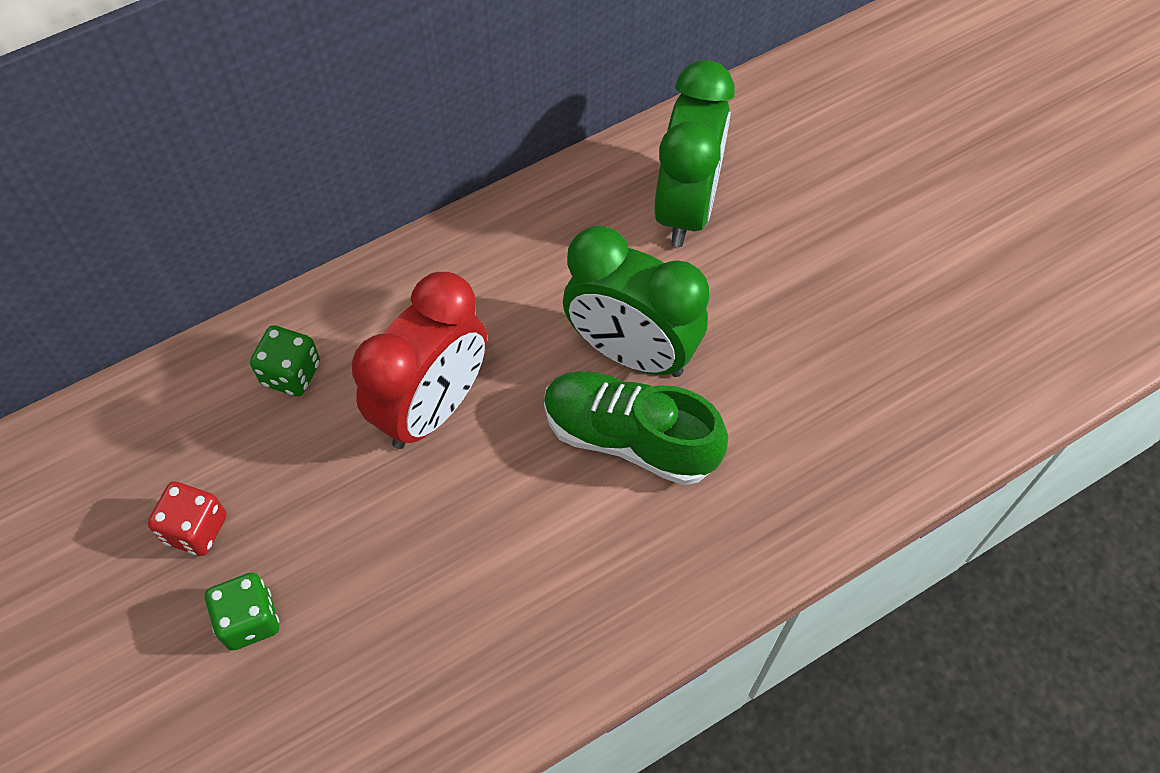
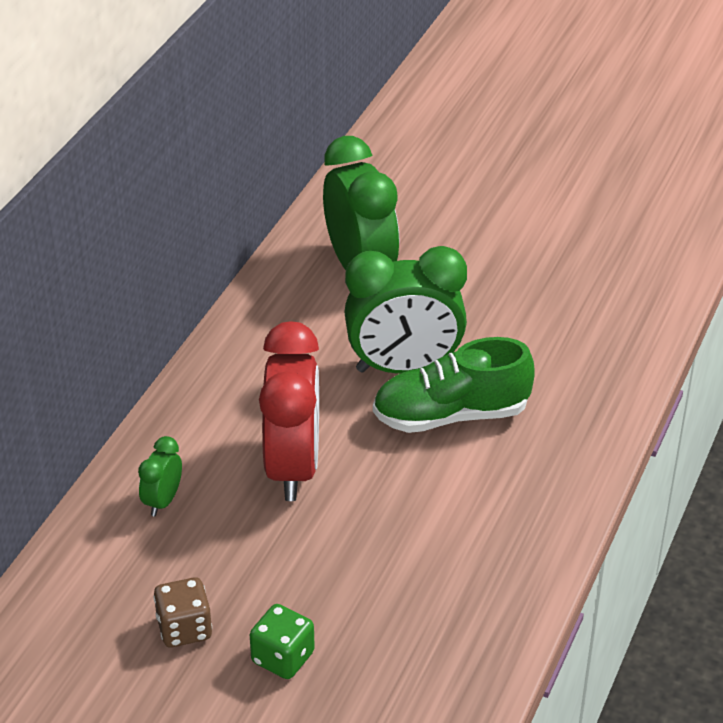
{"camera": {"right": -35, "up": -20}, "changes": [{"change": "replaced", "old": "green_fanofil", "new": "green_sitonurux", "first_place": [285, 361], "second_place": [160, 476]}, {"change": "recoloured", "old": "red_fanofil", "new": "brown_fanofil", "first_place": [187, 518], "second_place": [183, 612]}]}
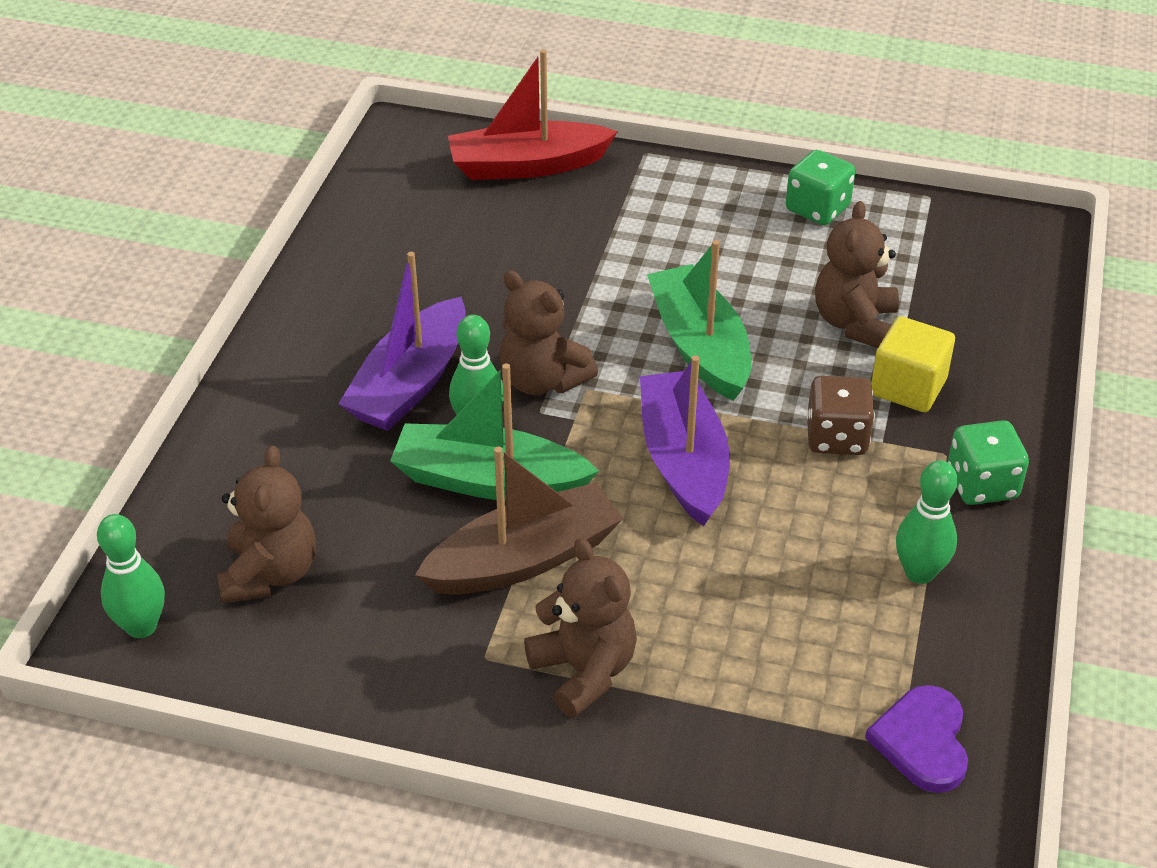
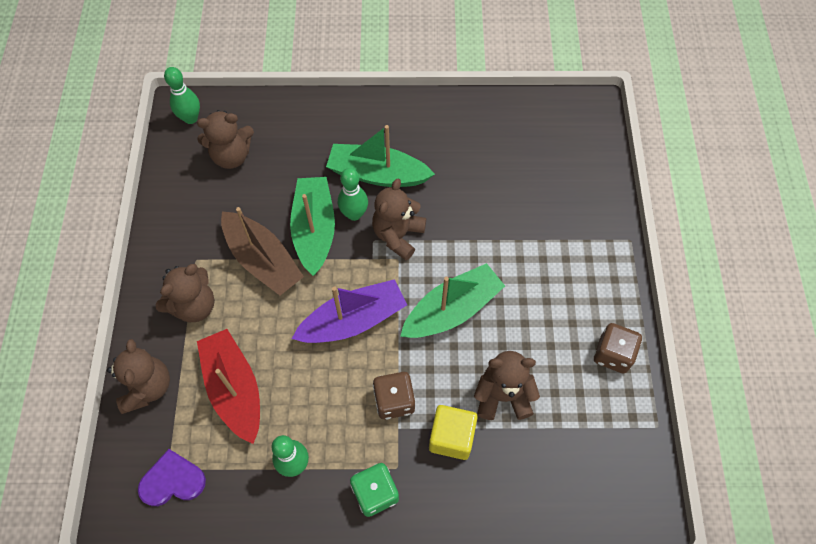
{"camera": {"right": 75, "up": 20}, "changes": [{"change": "moved", "old": "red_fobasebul", "first_place": [533, 114], "second_place": [228, 386]}, {"change": "recoloured", "old": "green_fanofil", "new": "brown_fanofil", "first_place": [820, 187], "second_place": [618, 348]}, {"change": "recoloured", "old": "purple_fobasebul", "new": "green_fobasebul", "first_place": [402, 341], "second_place": [380, 156]}, {"change": "added", "new": "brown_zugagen", "second_place": [138, 376]}]}
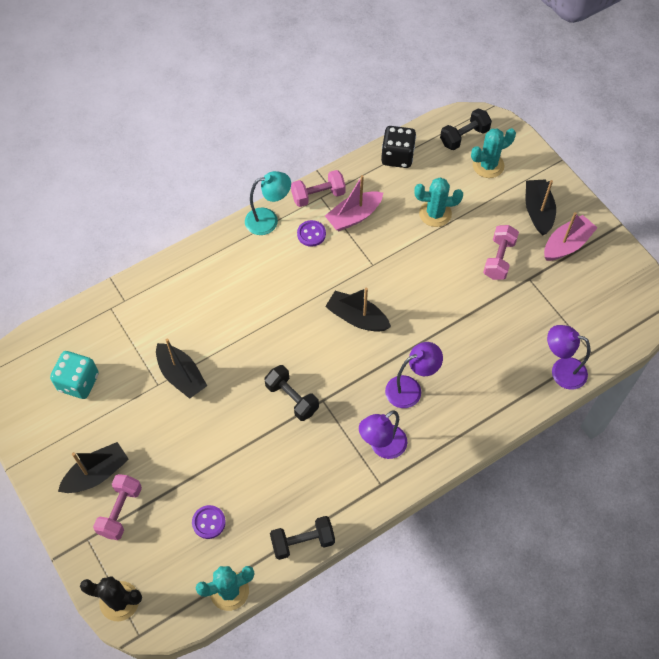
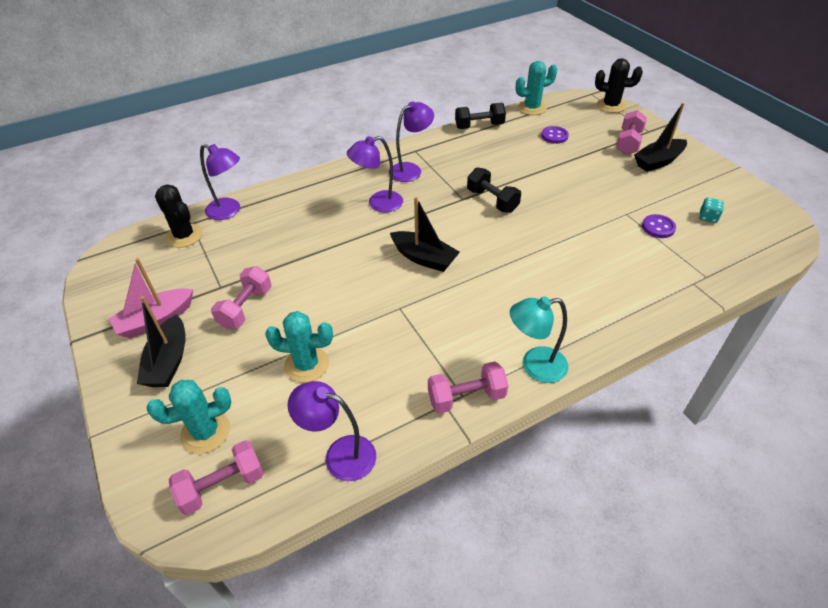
{"camera": {"right": -175, "up": -15}, "changes": [{"change": "recoloured", "old": "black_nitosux", "new": "pink_nitosux", "first_place": [466, 129], "second_place": [216, 477]}, {"change": "replaced", "old": "black_fanofil", "new": "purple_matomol", "first_place": [398, 147], "second_place": [332, 431]}, {"change": "removed", "old": "pink_fobasebul", "first_place": [354, 203]}, {"change": "moved", "old": "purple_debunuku", "first_place": [311, 233], "second_place": [659, 226]}, {"change": "removed", "old": "black_fobasebul", "first_place": [181, 369]}, {"change": "resized", "old": "turquoise_fanofil", "first_place": [74, 375], "second_place": [711, 210], "factor": 0.52}, {"change": "added", "new": "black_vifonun", "second_place": [179, 216]}]}
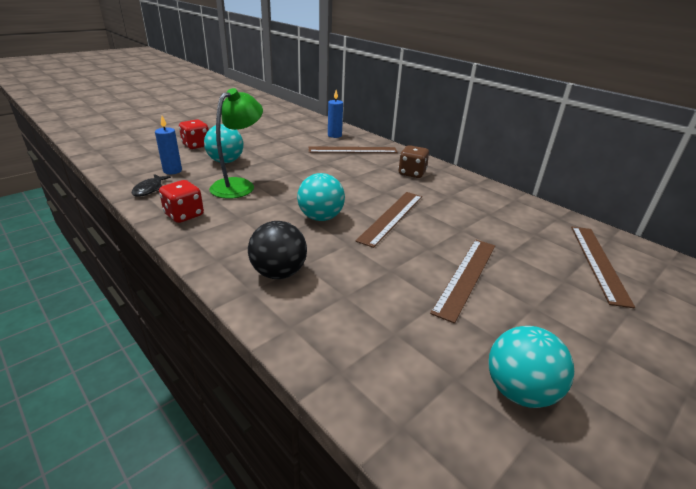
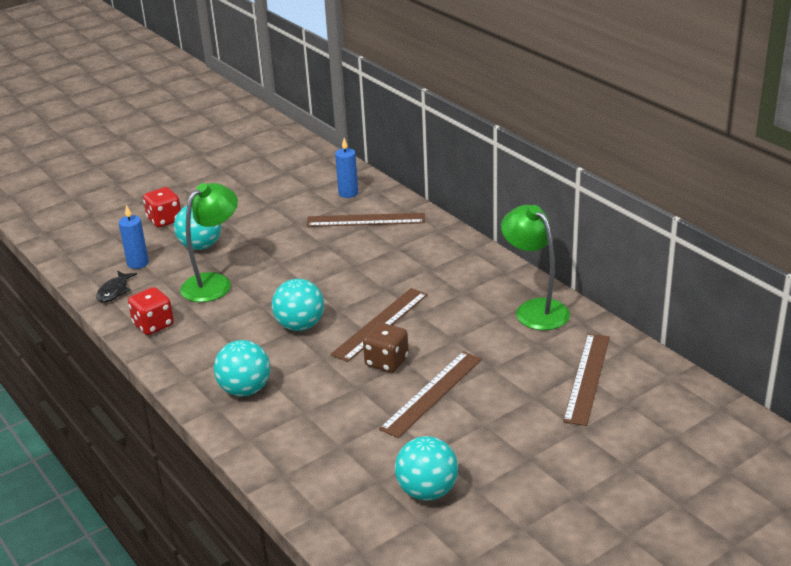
{"camera": {"right": 10, "up": 0}, "changes": [{"change": "moved", "old": "brown_fanofil", "first_place": [413, 161], "second_place": [386, 348]}, {"change": "recoloured", "old": "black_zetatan", "new": "turquoise_zetatan", "first_place": [277, 250], "second_place": [242, 368]}, {"change": "added", "new": "green_matomol", "second_place": [535, 267]}]}
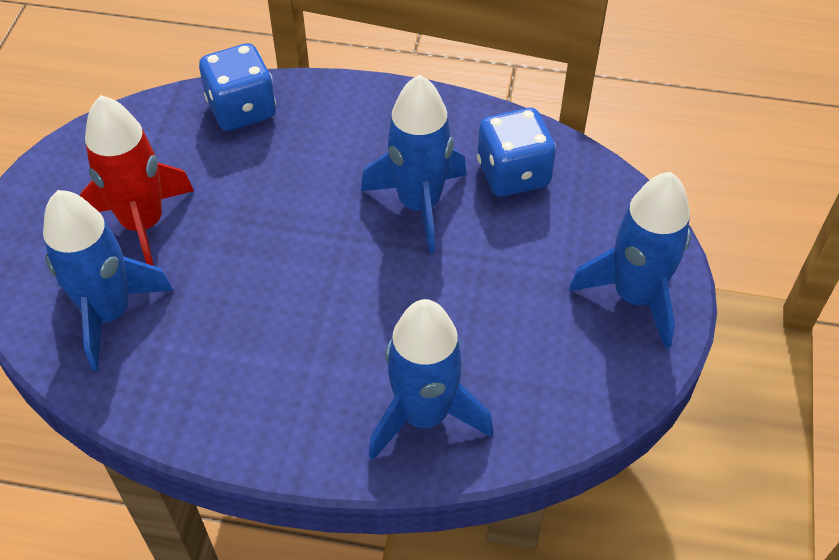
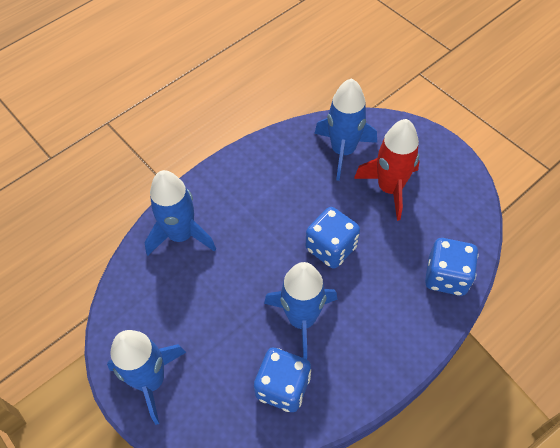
{"camera": {"right": 130, "up": 5}, "changes": [{"change": "added", "new": "blue_fanofil", "second_place": [333, 238]}]}
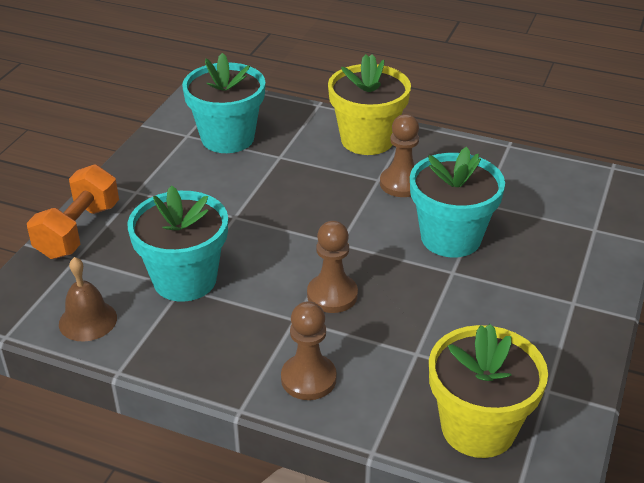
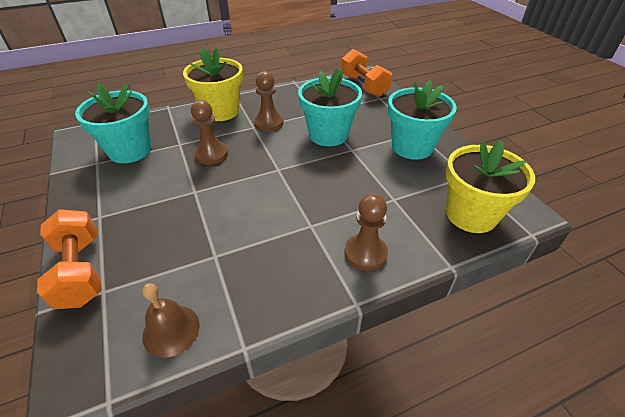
{"camera": {"right": -45, "up": 5}, "changes": [{"change": "moved", "old": "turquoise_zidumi", "first_place": [177, 243], "second_place": [422, 120]}, {"change": "moved", "old": "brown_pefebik", "first_place": [332, 267], "second_place": [209, 132]}, {"change": "added", "new": "orange_nitosux", "second_place": [366, 73]}]}
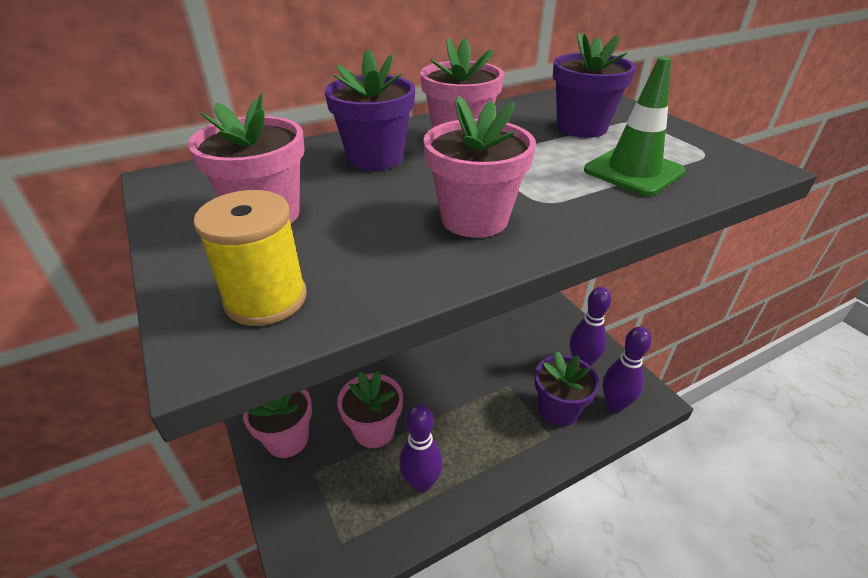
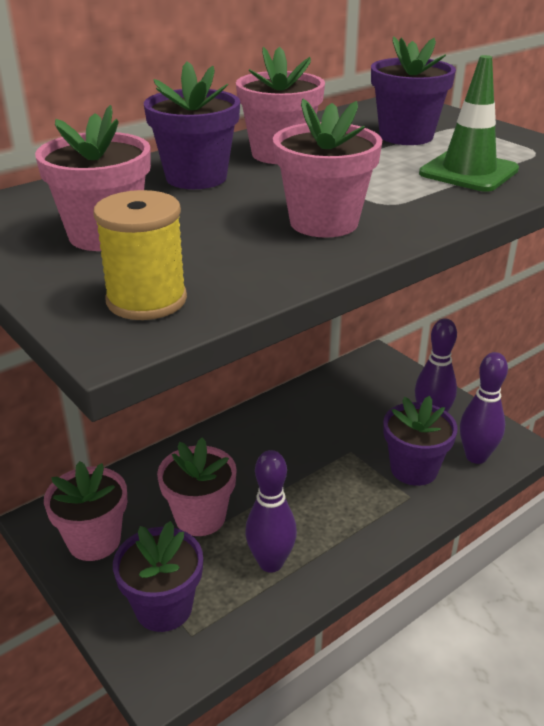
{"camera": {"right": -10, "up": -5}, "changes": [{"change": "added", "new": "purple_zidumi", "second_place": [158, 576]}]}
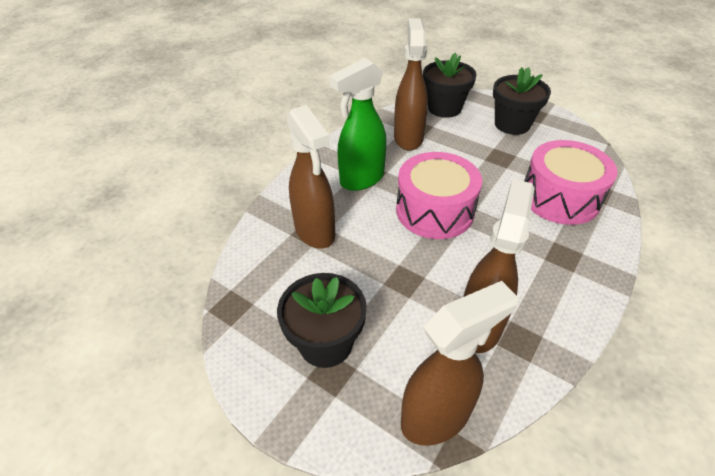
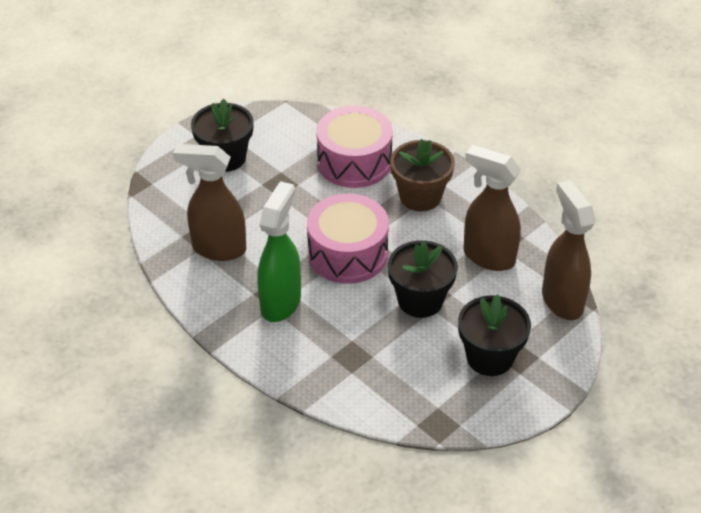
{"camera": {"right": -80, "up": 0}, "changes": [{"change": "moved", "old": "black_zidumi", "first_place": [449, 85], "second_place": [423, 279]}, {"change": "turned", "old": "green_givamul", "first_place": [358, 124], "second_place": [279, 251], "degrees": -135}, {"change": "removed", "old": "brown_givamul", "first_place": [310, 177]}, {"change": "added", "new": "brown_zidumi", "second_place": [422, 175]}]}
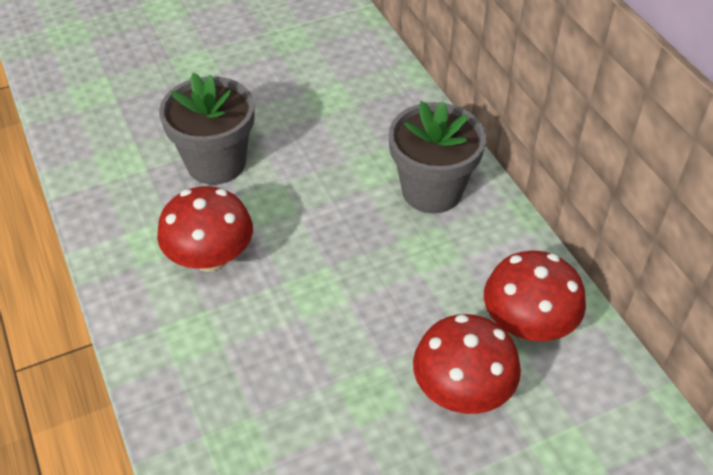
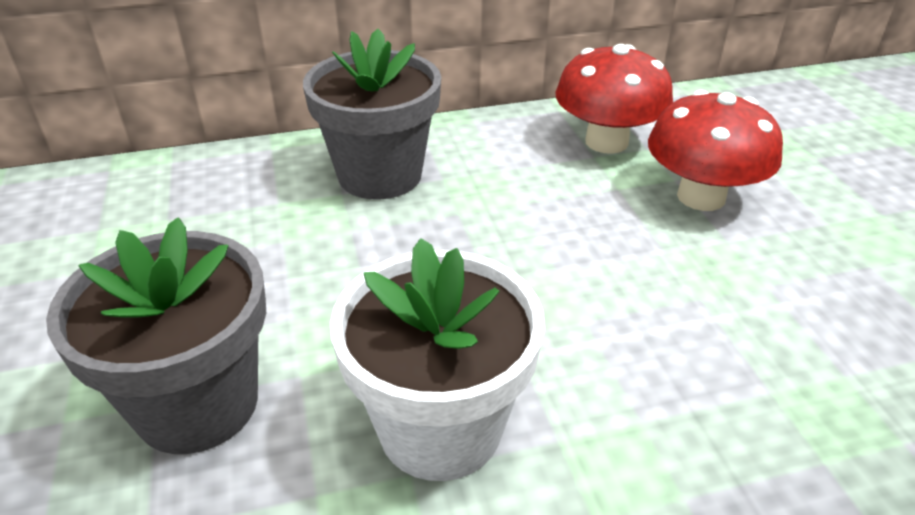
{"camera": {"right": -80, "up": -10}, "changes": [{"change": "replaced", "old": "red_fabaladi", "new": "white_zidumi", "first_place": [205, 229], "second_place": [437, 359]}]}
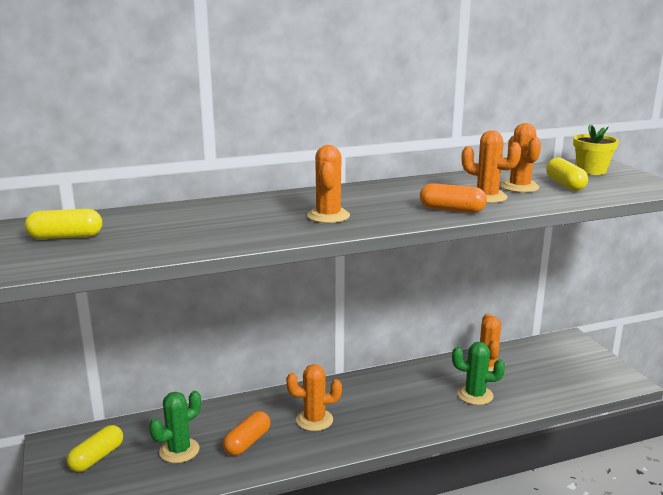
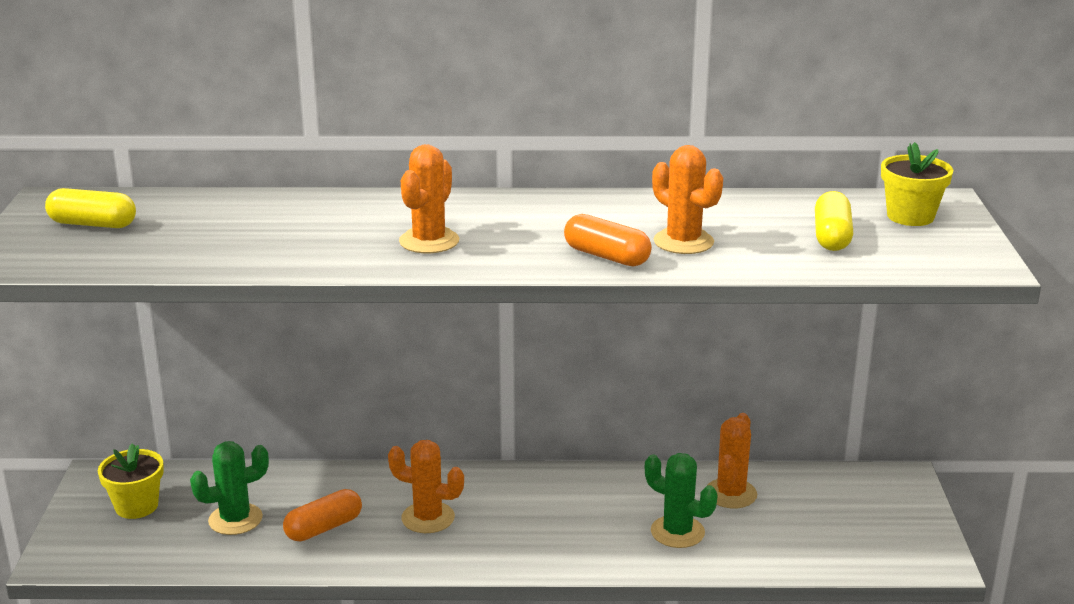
{"camera": {"right": 20, "up": 5}, "changes": [{"change": "removed", "old": "orange_vifonun", "first_place": [520, 158]}, {"change": "replaced", "old": "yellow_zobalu", "new": "yellow_zidumi", "first_place": [95, 448], "second_place": [131, 481]}]}
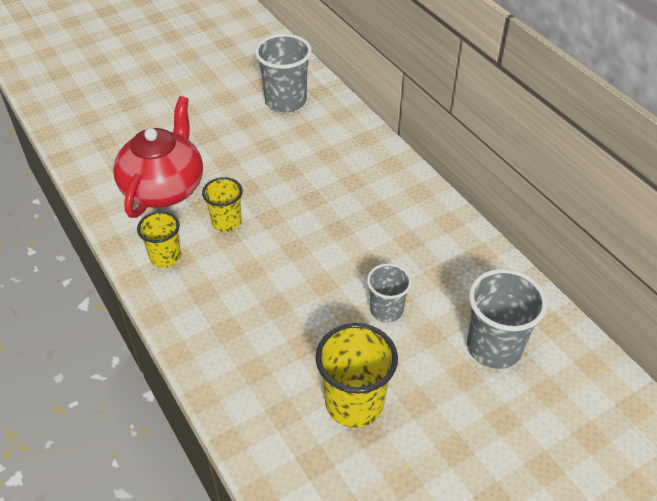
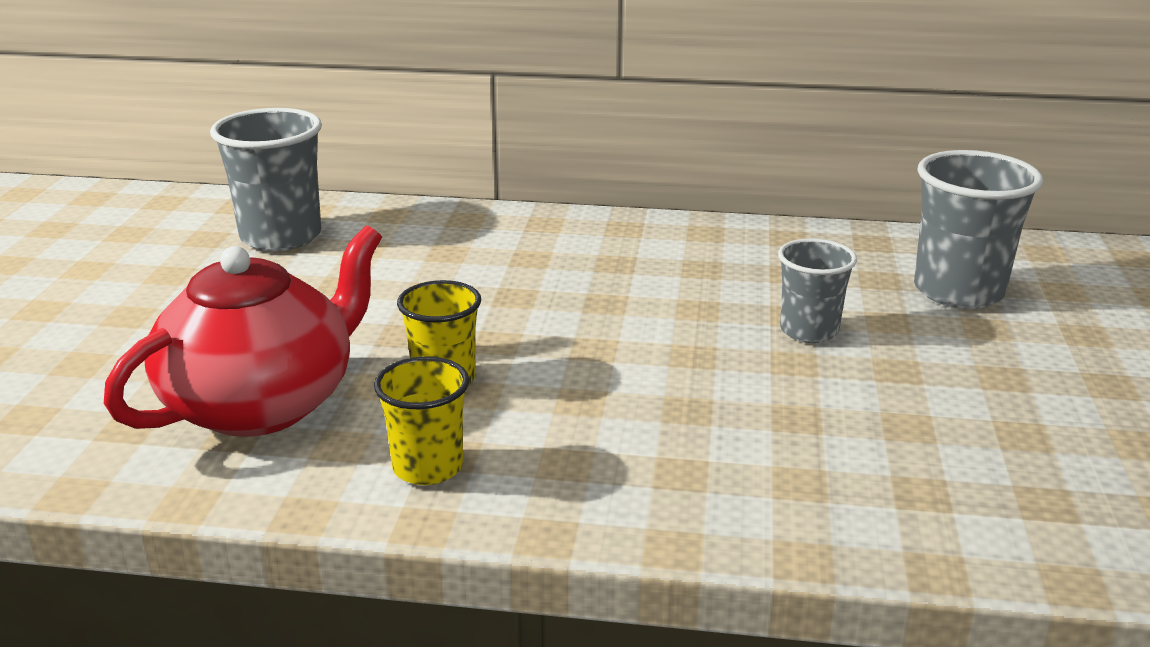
{"camera": {"right": -50, "up": -20}, "changes": [{"change": "turned", "old": "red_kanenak", "first_place": [158, 157], "second_place": [243, 331], "degrees": 75}, {"change": "removed", "old": "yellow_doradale", "first_place": [357, 375]}]}
